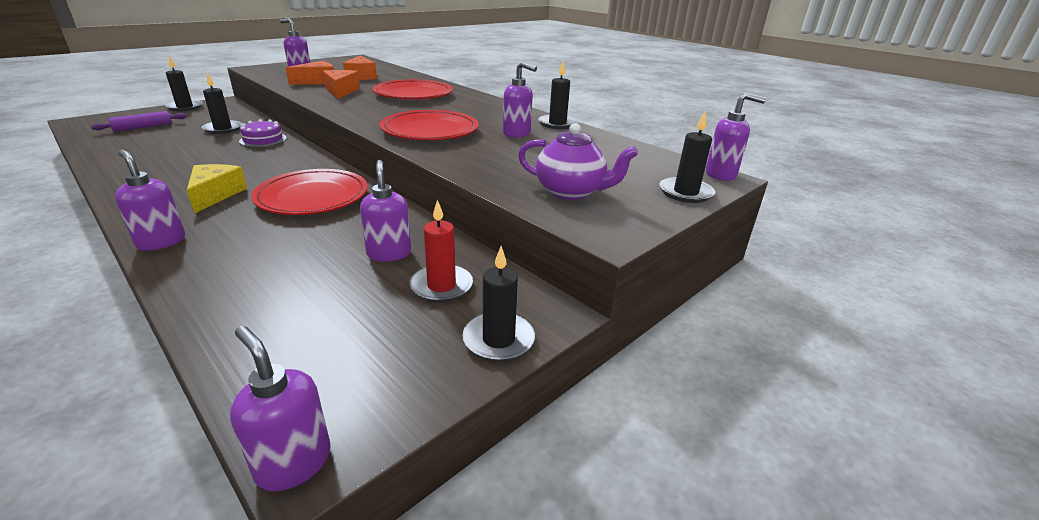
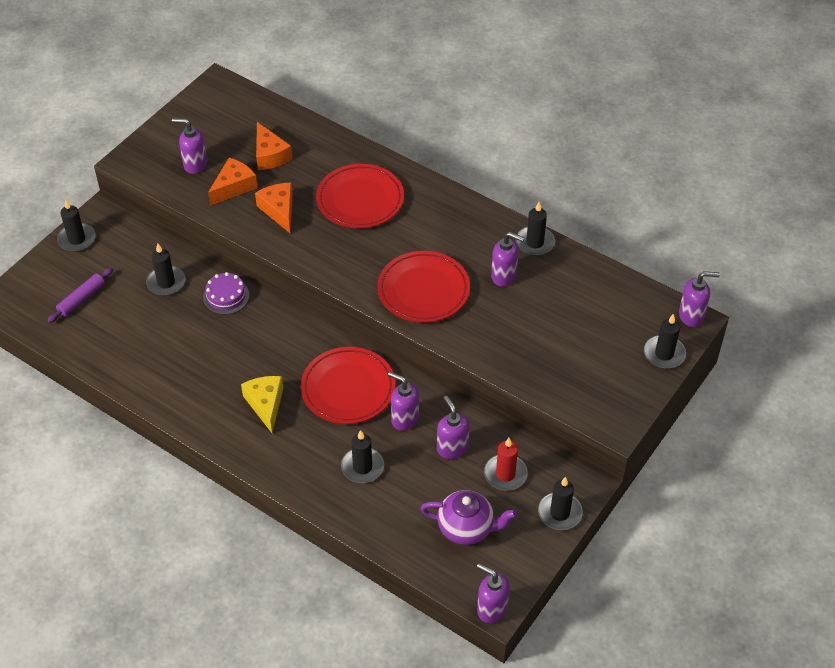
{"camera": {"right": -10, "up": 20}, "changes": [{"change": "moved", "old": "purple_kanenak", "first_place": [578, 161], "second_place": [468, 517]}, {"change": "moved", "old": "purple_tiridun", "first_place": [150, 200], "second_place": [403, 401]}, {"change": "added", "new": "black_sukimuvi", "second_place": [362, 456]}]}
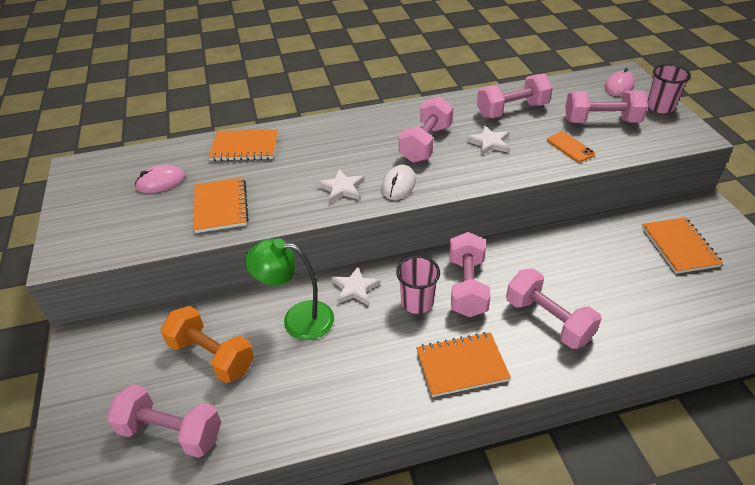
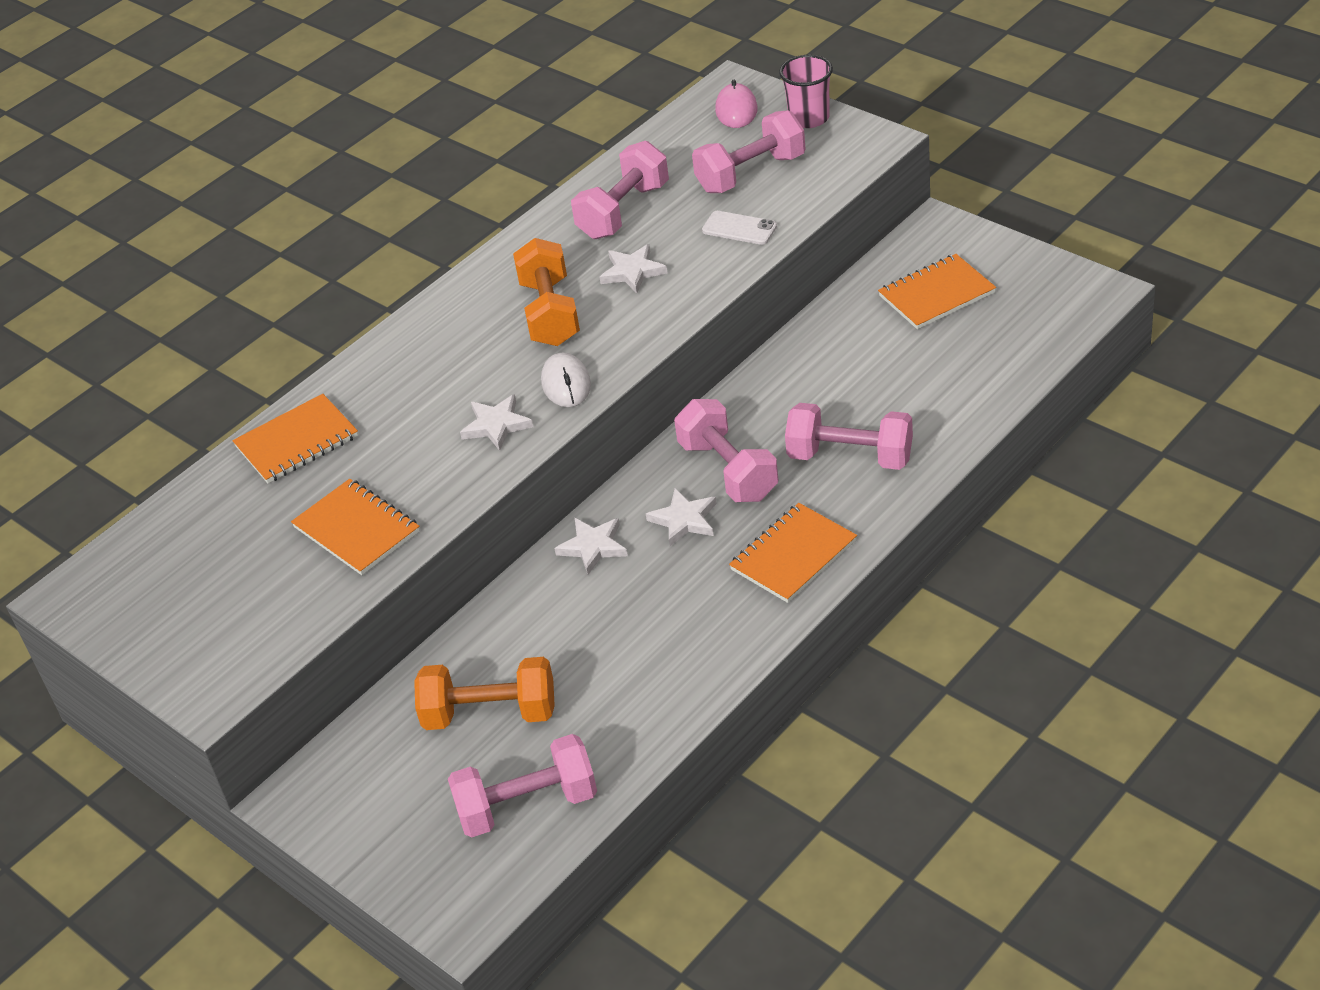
{"camera": {"right": -30, "up": 0}, "changes": [{"change": "recoloured", "old": "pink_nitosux", "new": "orange_nitosux", "first_place": [426, 129], "second_place": [546, 292]}, {"change": "recoloured", "old": "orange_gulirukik", "new": "white_gulirukik", "first_place": [571, 147], "second_place": [739, 228]}, {"change": "removed", "old": "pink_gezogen", "first_place": [160, 179]}, {"change": "turned", "old": "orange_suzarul", "first_place": [682, 245], "second_place": [937, 291], "degrees": -75}, {"change": "removed", "old": "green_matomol", "first_place": [289, 289]}, {"change": "replaced", "old": "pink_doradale", "new": "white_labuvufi", "first_place": [418, 285], "second_place": [681, 517]}]}
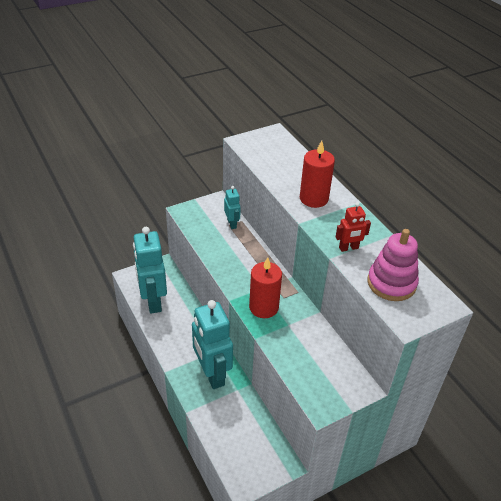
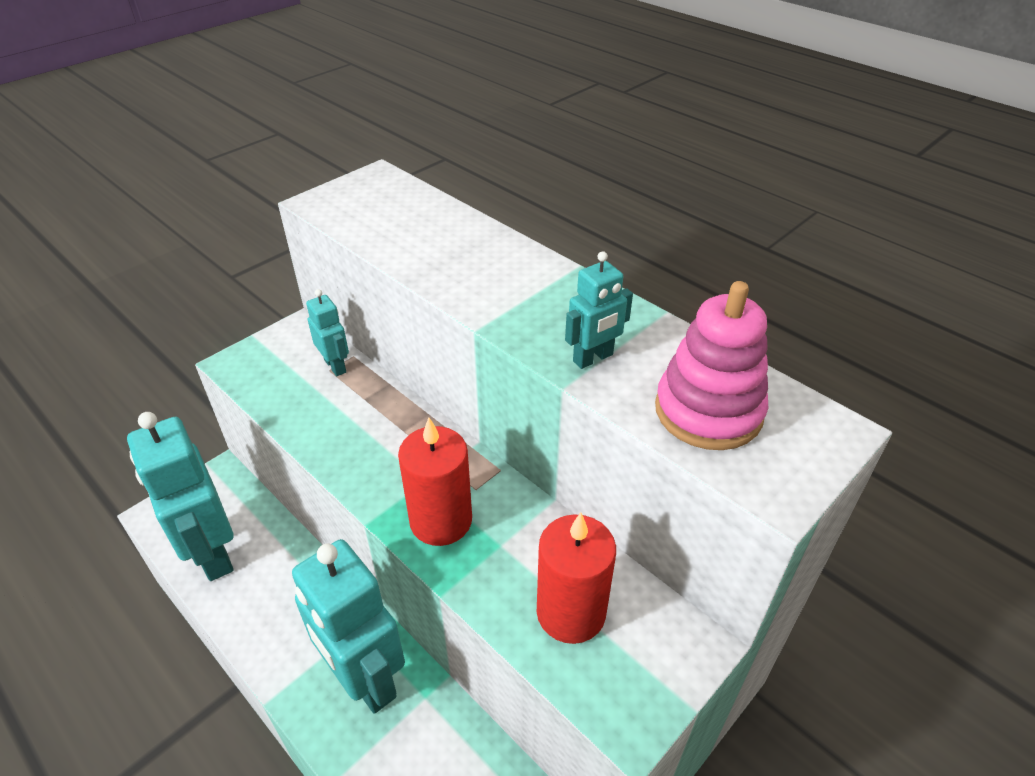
{"camera": {"right": -15, "up": 0}, "changes": [{"change": "moved", "old": "red_sukimuvi", "first_place": [317, 174], "second_place": [576, 578]}, {"change": "recoloured", "old": "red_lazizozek", "new": "turquoise_lazizozek", "first_place": [353, 227], "second_place": [599, 310]}]}
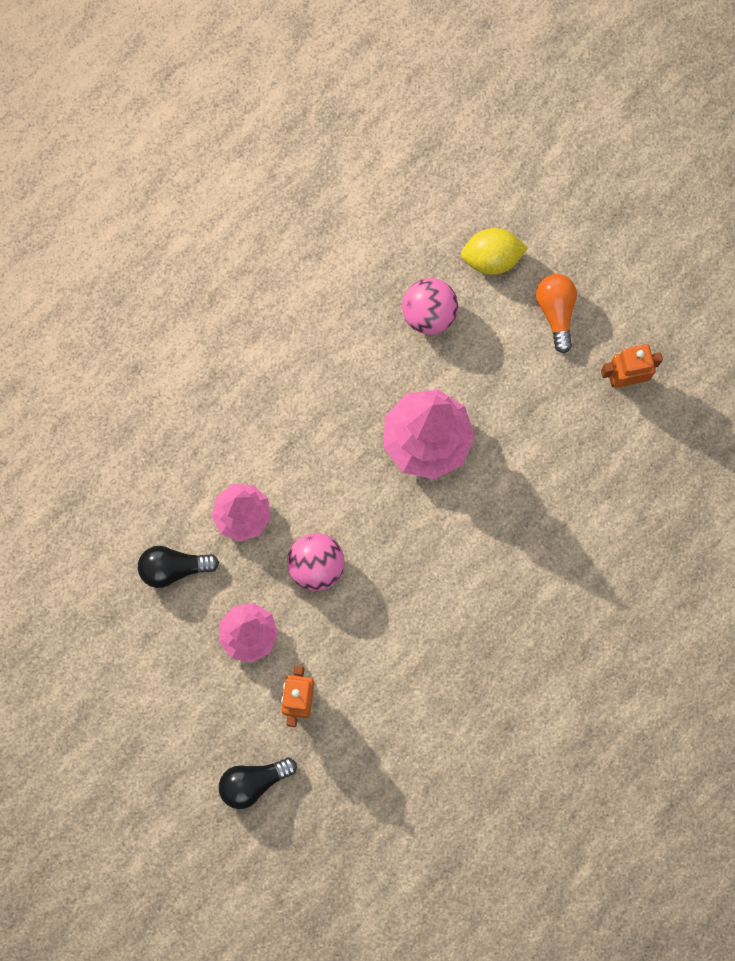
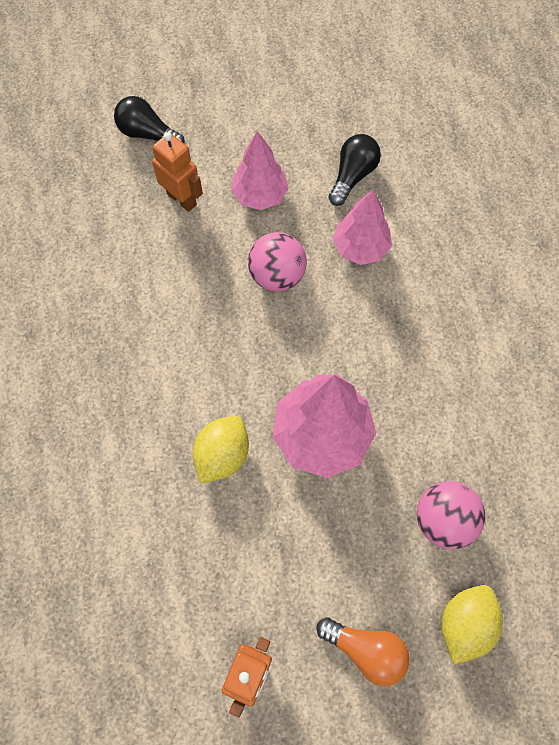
{"camera": {"right": 125, "up": -10}, "changes": [{"change": "turned", "old": "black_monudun", "first_place": [258, 783], "second_place": [149, 120], "degrees": -75}, {"change": "added", "new": "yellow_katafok", "second_place": [221, 450]}]}
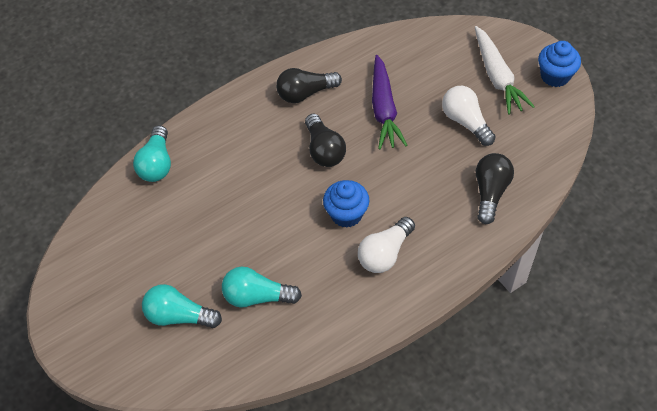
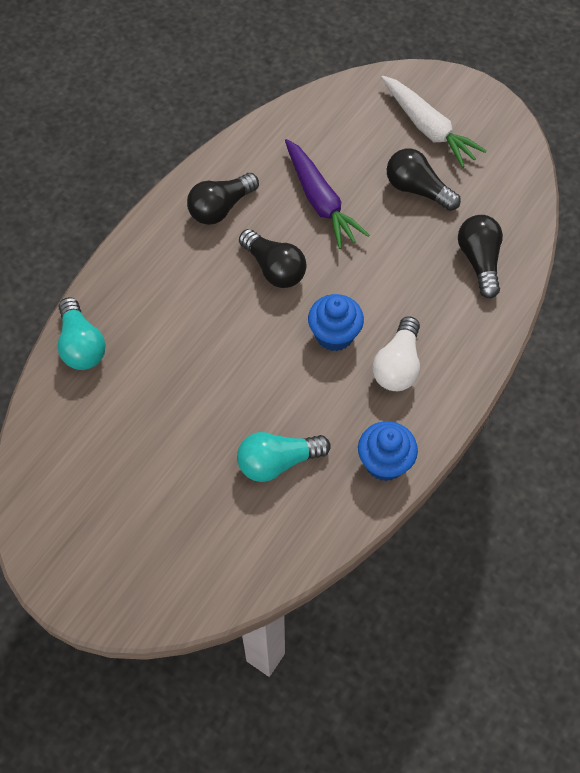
{"camera": {"right": -25, "up": 5}, "changes": [{"change": "moved", "old": "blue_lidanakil", "first_place": [559, 64], "second_place": [388, 451]}, {"change": "recoloured", "old": "white_monudun", "new": "black_monudun", "first_place": [469, 116], "second_place": [424, 179]}, {"change": "removed", "old": "turquoise_monudun", "first_place": [182, 306]}]}
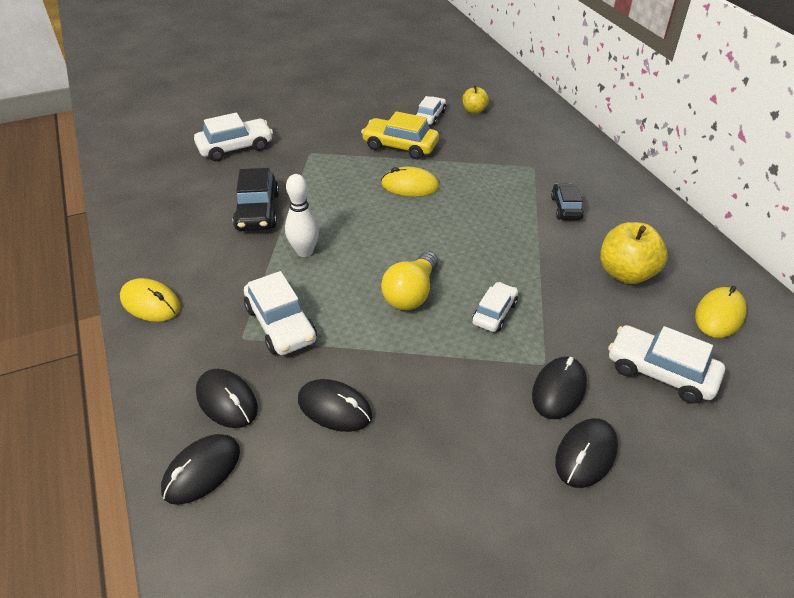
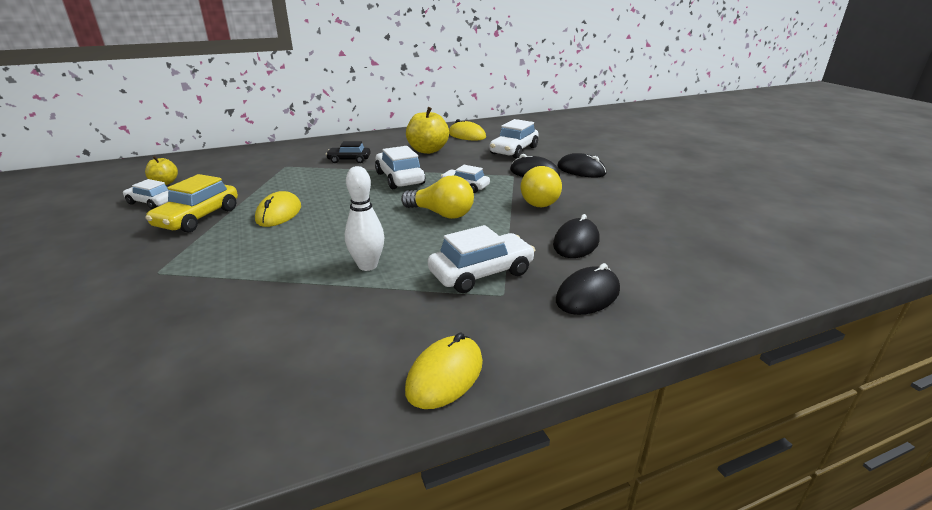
{"camera": {"right": -90, "up": -15}, "changes": [{"change": "moved", "old": "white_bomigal", "first_place": [233, 137], "second_place": [400, 167]}, {"change": "removed", "old": "black_bomigal", "first_place": [256, 199]}, {"change": "removed", "old": "black_gezogen", "first_place": [200, 469]}, {"change": "added", "new": "yellow_monudun", "second_place": [541, 186]}]}
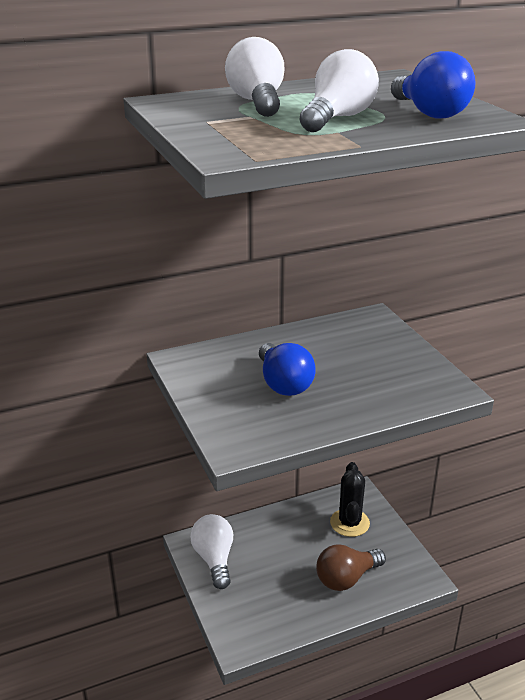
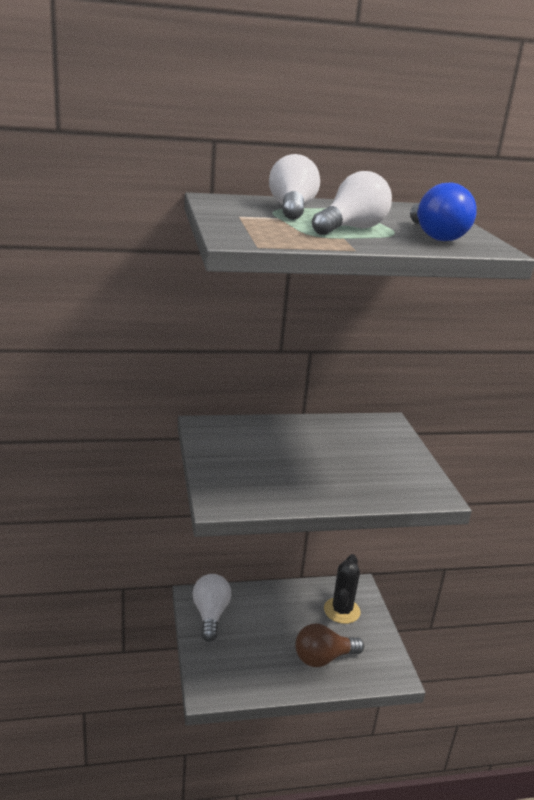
{"camera": {"right": 10, "up": -5}, "changes": [{"change": "removed", "old": "blue_monudun", "first_place": [287, 369]}]}
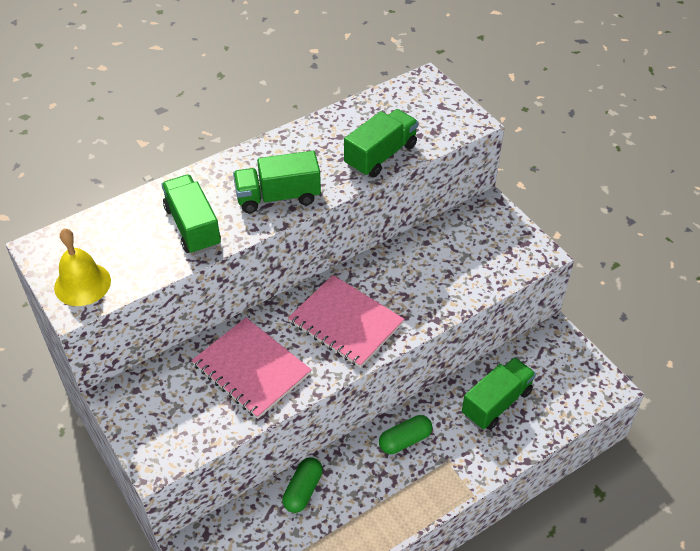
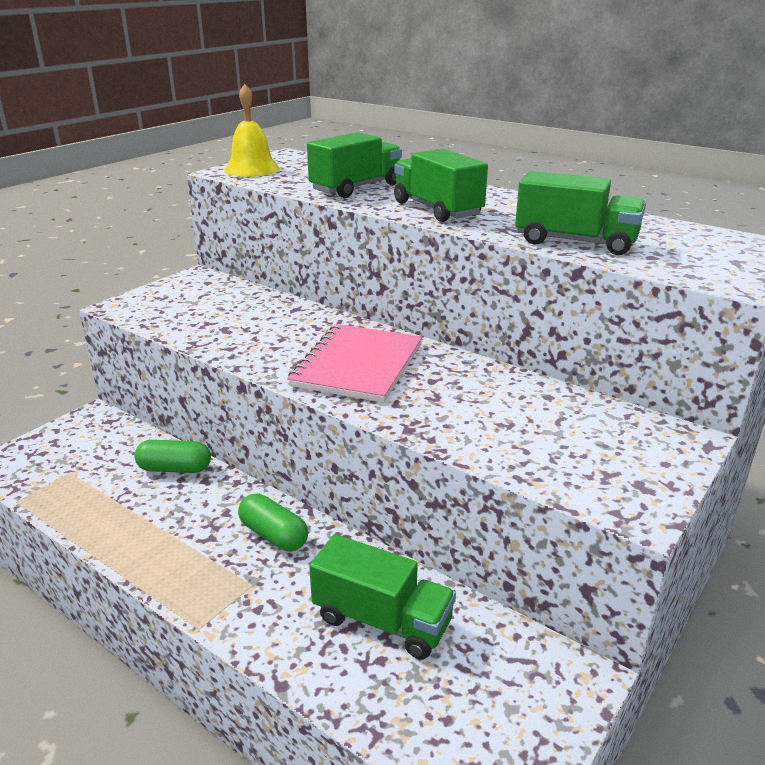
{"camera": {"right": 70, "up": -20}, "changes": [{"change": "removed", "old": "pink_suzarul", "first_place": [252, 368]}]}
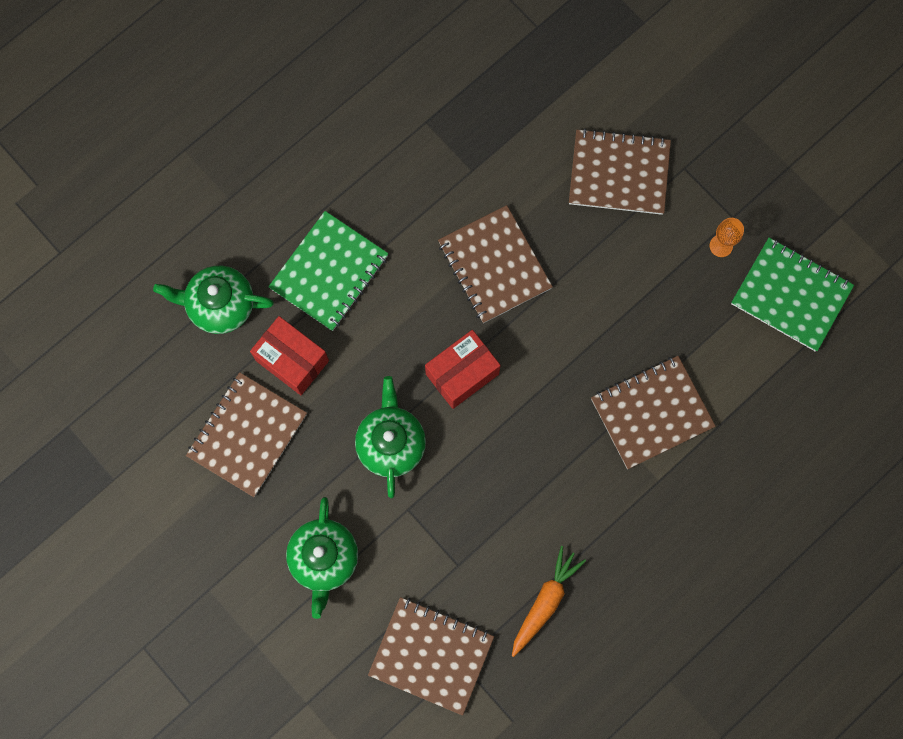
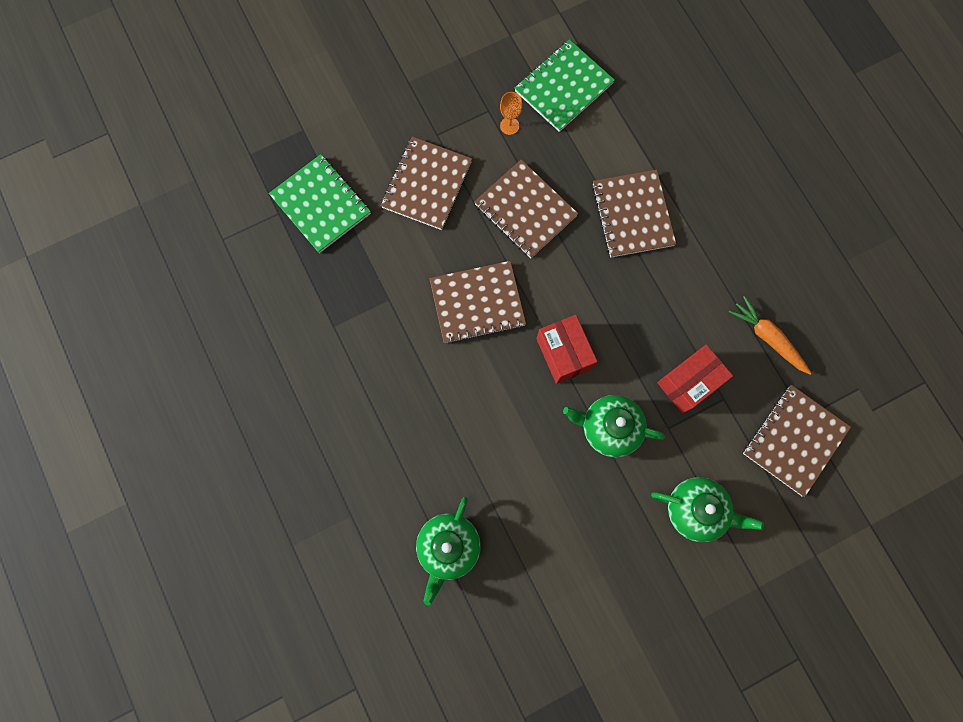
{"camera": {"right": -75, "up": 0}, "changes": [{"change": "moved", "old": "green_suzarul", "first_place": [328, 271], "second_place": [320, 203]}, {"change": "moved", "old": "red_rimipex", "first_place": [289, 355], "second_place": [695, 378]}, {"change": "moved", "old": "brown_suzarul", "first_place": [246, 434], "second_place": [526, 209]}]}
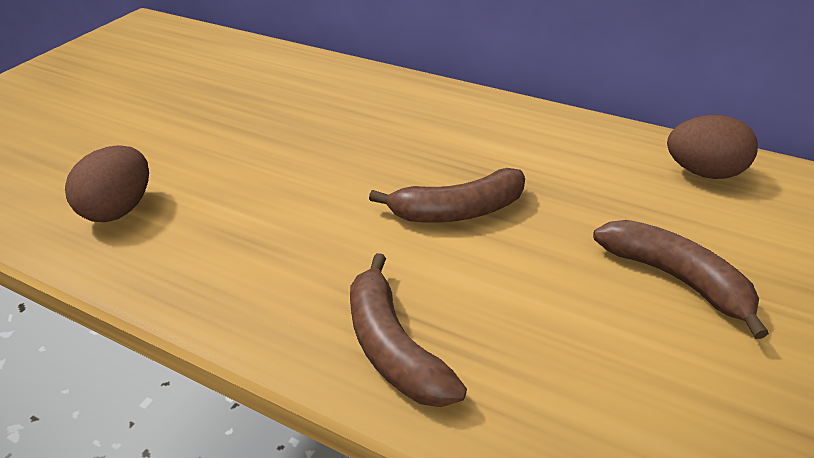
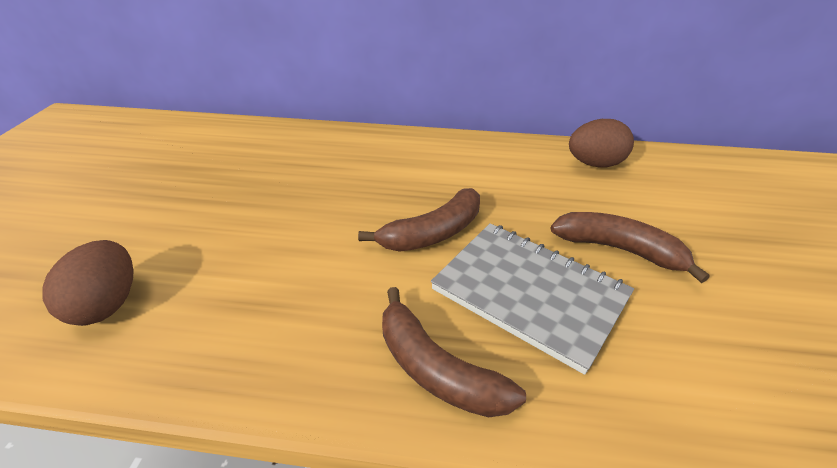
{"camera": {"right": -20, "up": 0}, "changes": [{"change": "added", "new": "grey_suzarul", "second_place": [532, 299]}]}
